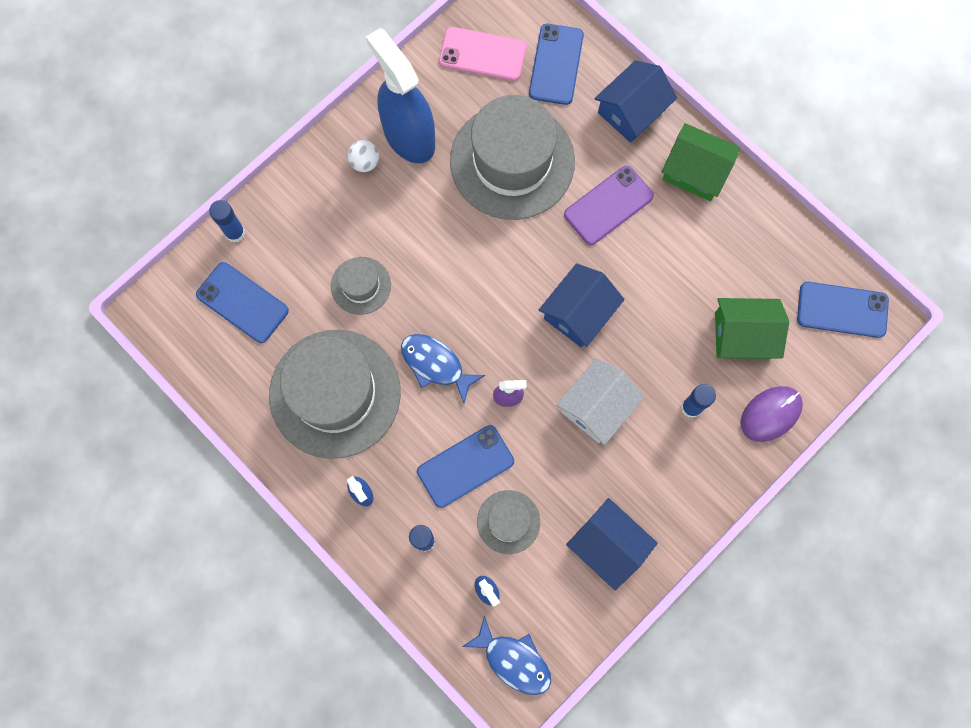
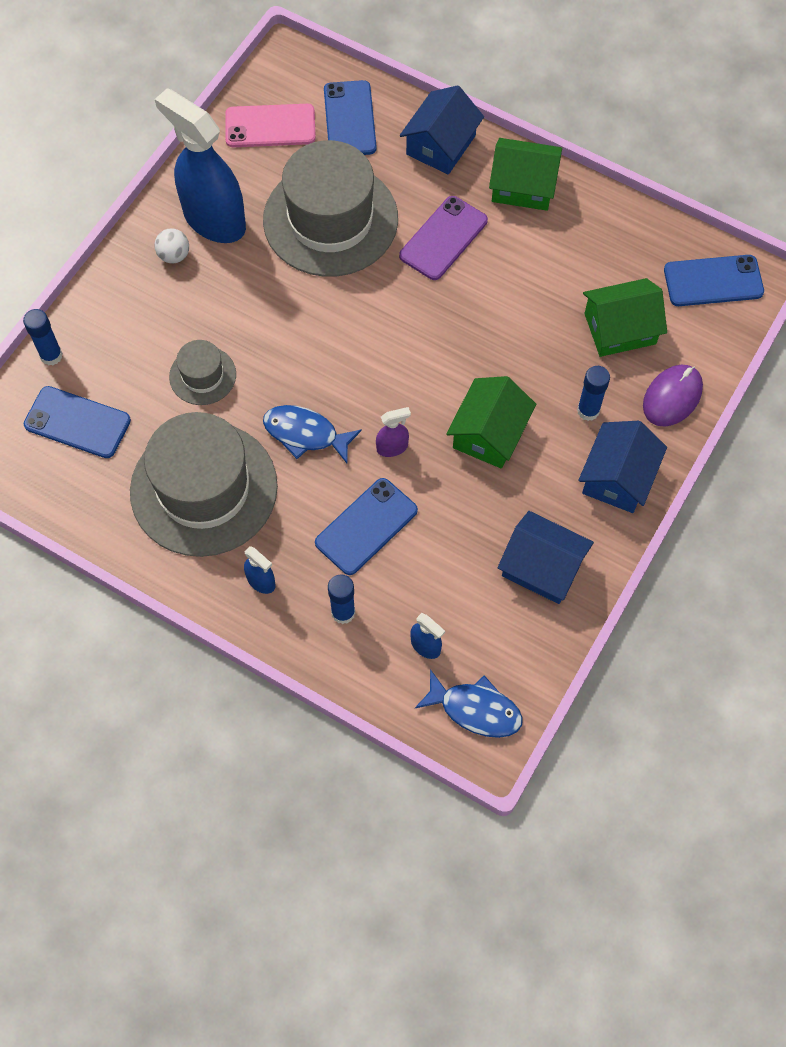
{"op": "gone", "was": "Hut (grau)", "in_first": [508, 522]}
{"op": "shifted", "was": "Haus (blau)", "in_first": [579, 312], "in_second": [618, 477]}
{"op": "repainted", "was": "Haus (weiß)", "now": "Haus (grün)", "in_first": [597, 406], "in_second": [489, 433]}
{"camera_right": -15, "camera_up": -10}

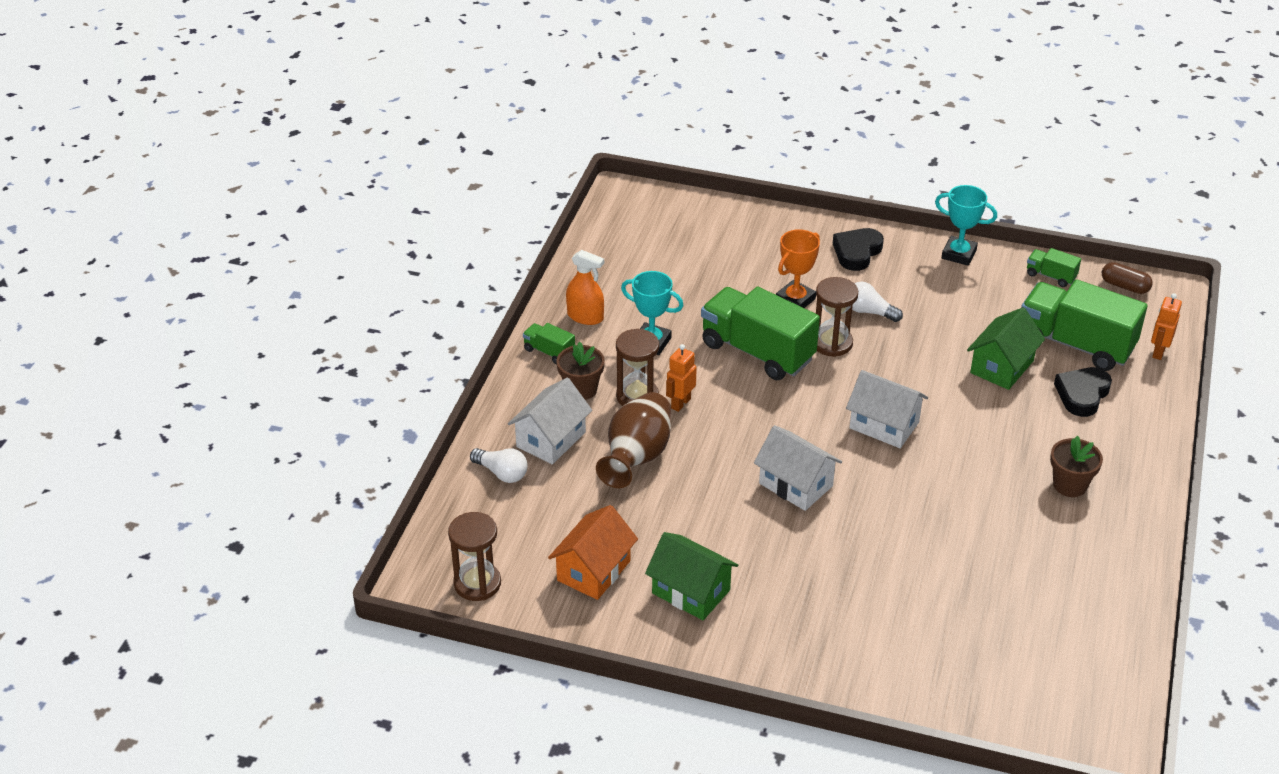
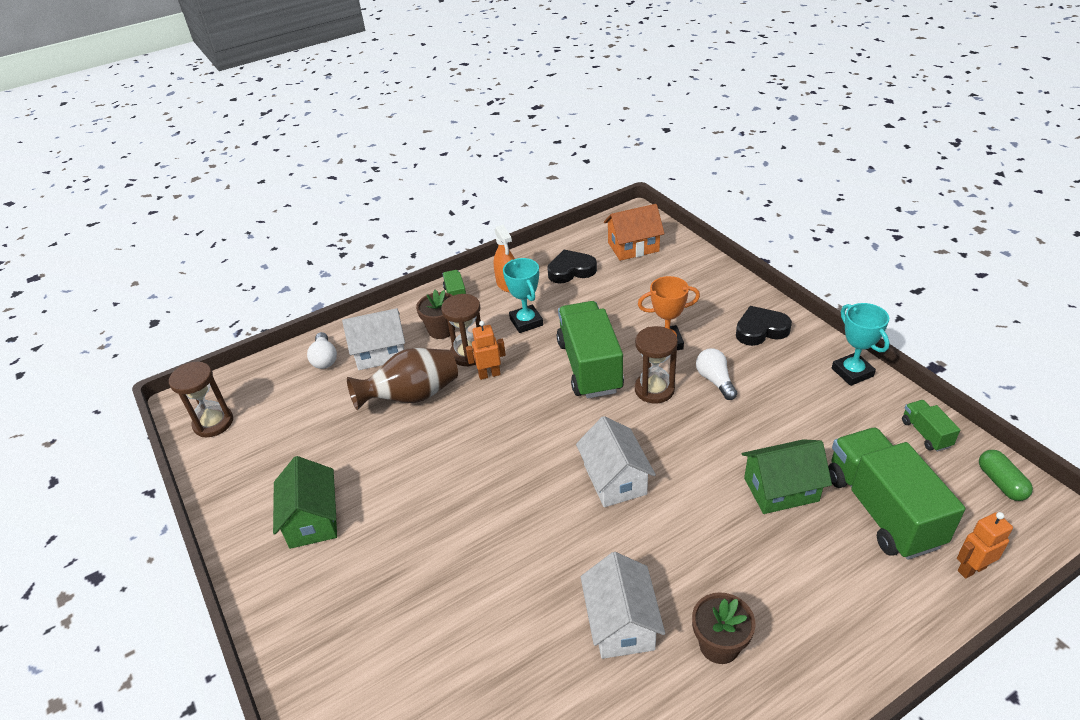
{"op": "shifted", "was": "Haus (orange)", "in_first": [593, 571], "in_second": [633, 247]}
{"op": "shifted", "was": "Haus (weiß)", "in_first": [796, 485], "in_second": [621, 623]}
{"op": "shifted", "was": "Herz (schwarz)", "in_first": [1082, 394], "in_second": [571, 270]}
{"op": "repainted", "was": "Kapsel (braun)", "now": "Kapsel (grün)", "in_first": [1124, 286], "in_second": [1001, 482]}
{"camera_right": 45, "camera_up": 0}

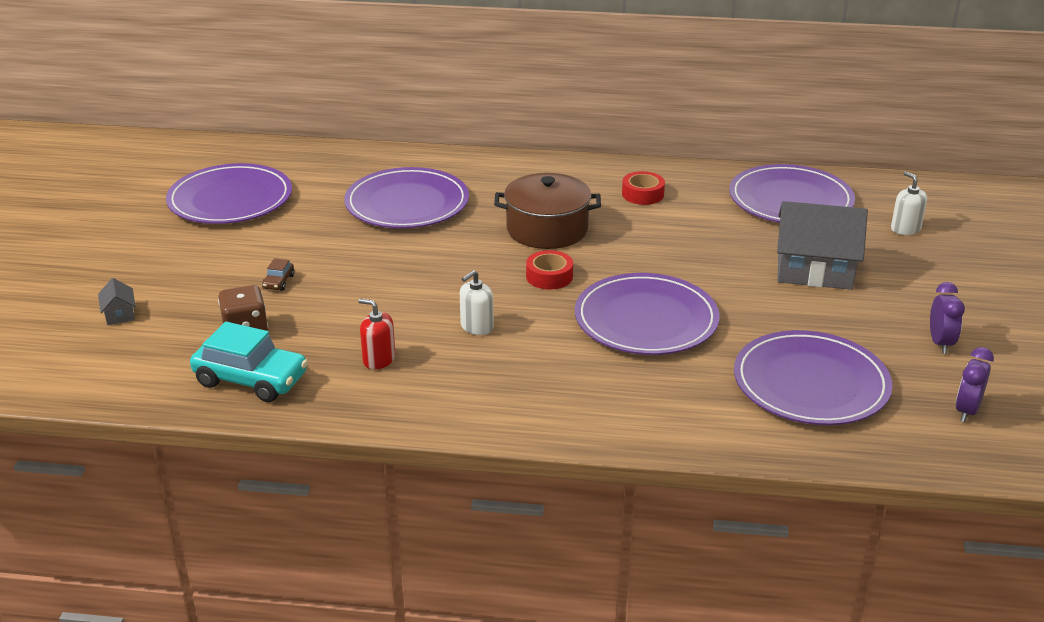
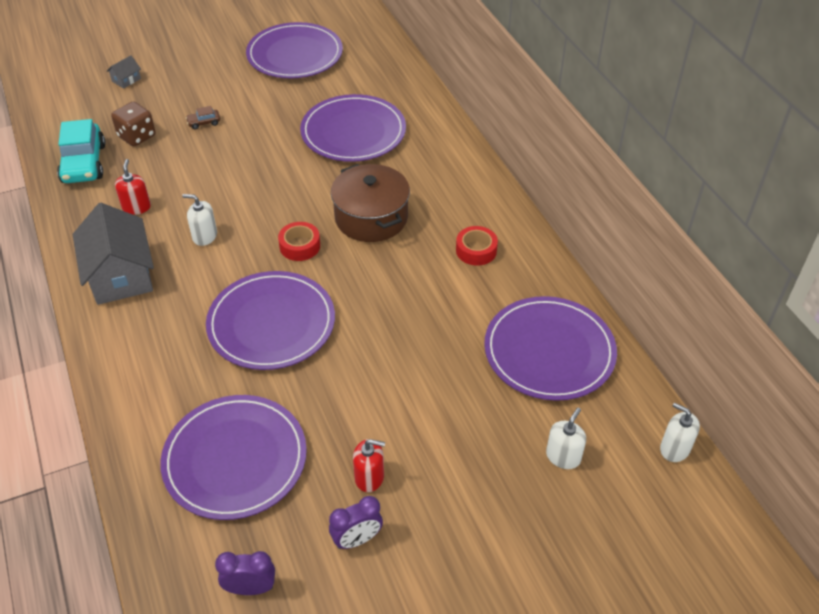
{"op": "new", "now": "Seifenspender (rot)", "in_second": [369, 477]}
{"op": "new", "now": "Seifenspender (weiß)", "in_second": [674, 448]}
{"op": "shifted", "was": "Haus (grau)", "in_first": [814, 270], "in_second": [120, 275]}
{"camera_right": 60, "camera_up": 15}

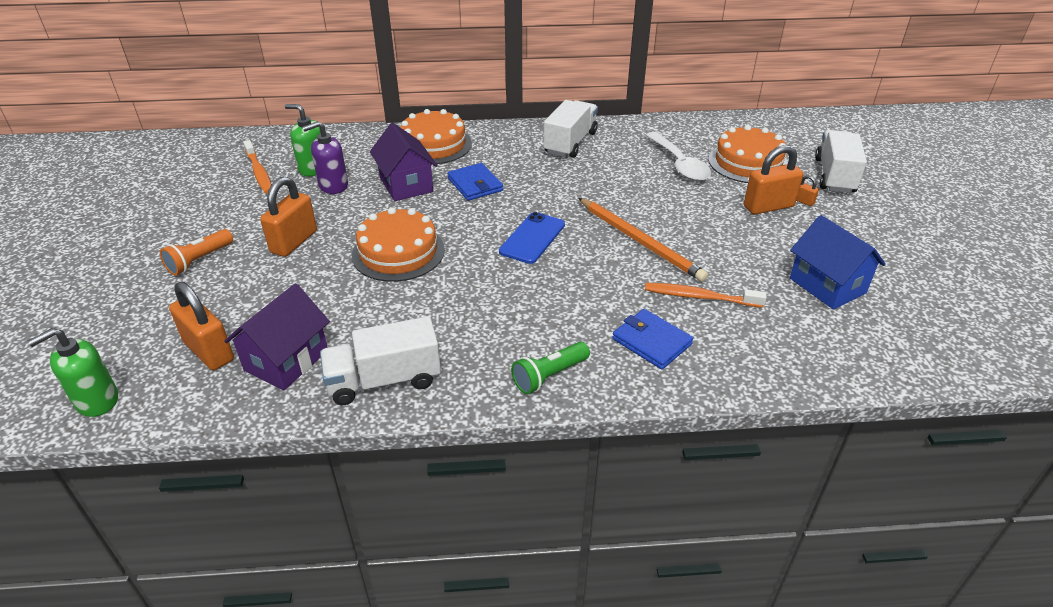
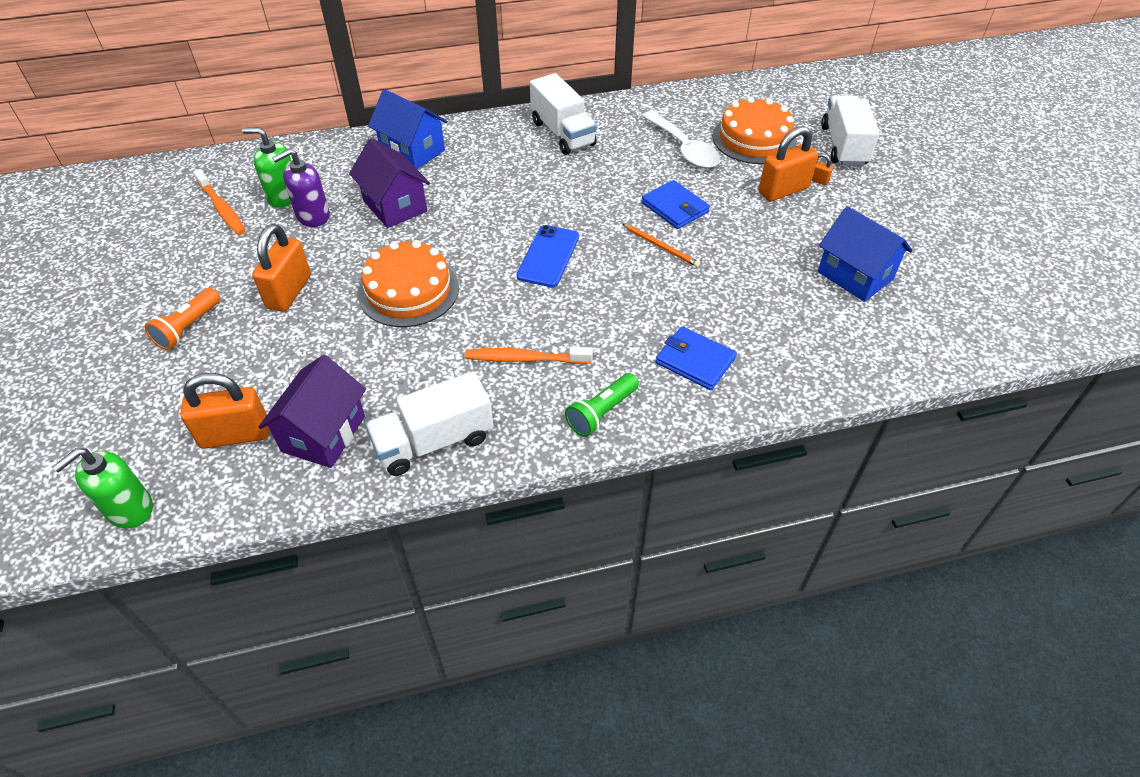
{"op": "shifted", "was": "Geldbörse (blau)", "in_first": [475, 184], "in_second": [675, 207]}
{"op": "shifted", "was": "Zahnbürste (orange)", "in_first": [699, 297], "in_second": [525, 359]}
{"op": "swapped", "was": "Kuchen (orange)", "now": "Haus (blau)", "in_first": [434, 145], "in_second": [412, 151]}
{"op": "rotated", "was": "Vorhängeschloss (orange)", "in_first": [209, 351], "in_second": [235, 435], "clockwise": -45}
{"op": "rotated", "was": "Lastwagen (weiß)", "in_first": [570, 143], "in_second": [562, 133], "clockwise": 135}
{"op": "scaled", "was": "Bleistift (orange)", "in_first": [640, 241], "in_second": [661, 247], "ratio": 0.52}
{"camera_right": -10, "camera_up": 10}

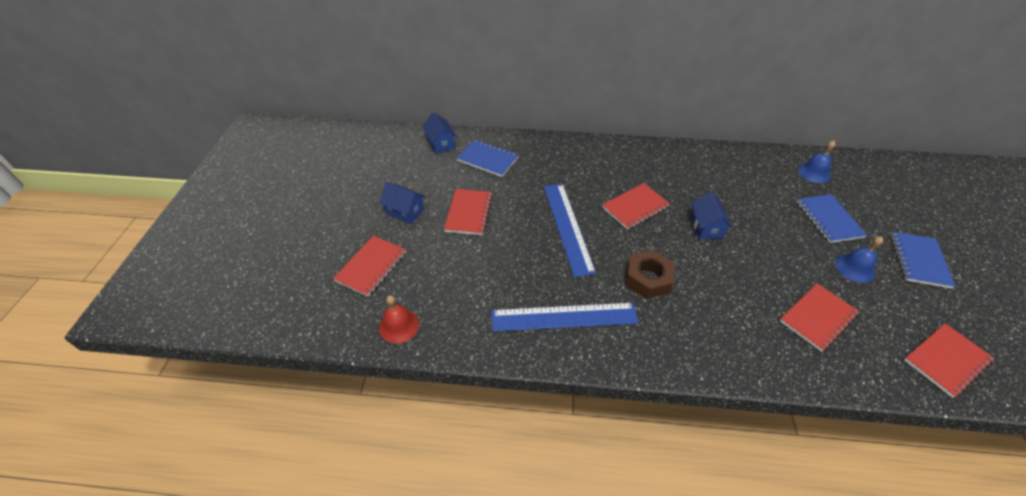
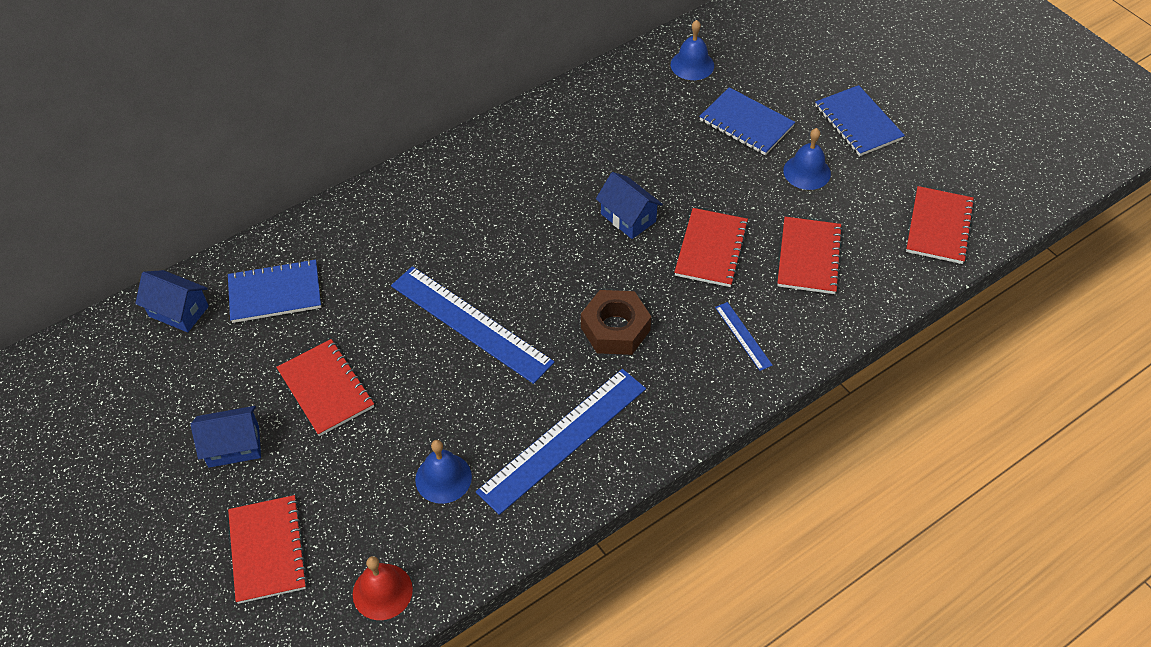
{"op": "new", "now": "Glocke (blau)", "in_second": [443, 478]}
{"op": "new", "now": "Lineal (blau)", "in_second": [743, 336]}
{"op": "shifted", "was": "Notizbuch (rot)", "in_first": [635, 207], "in_second": [711, 249]}
{"camera_right": -40, "camera_up": 5}

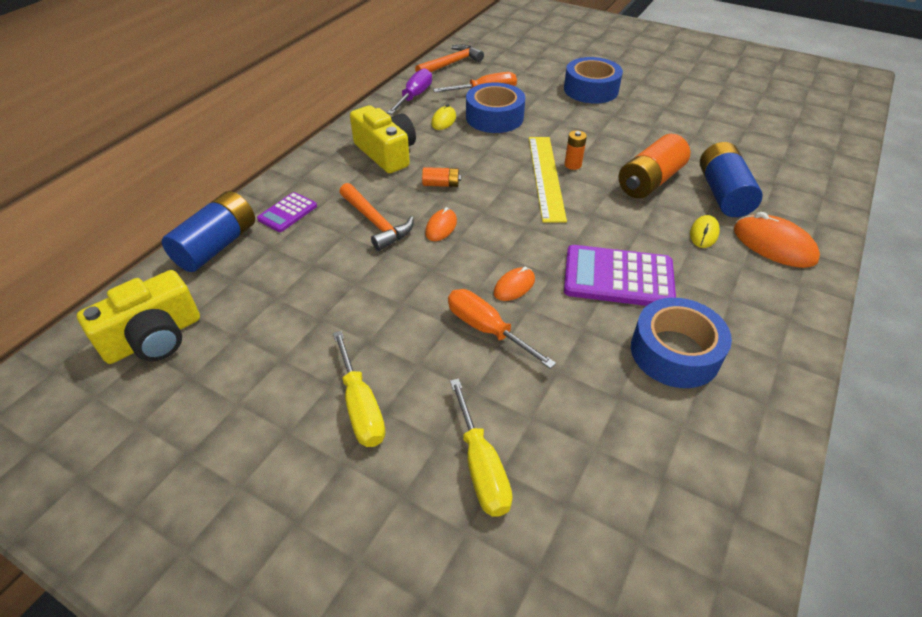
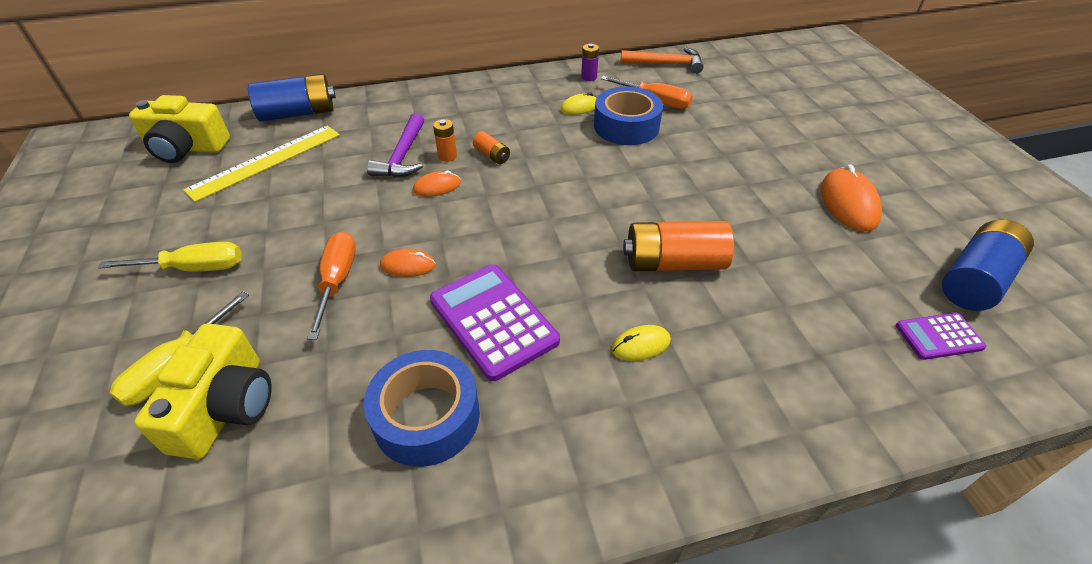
{"op": "gone", "was": "Klebeband (blau)", "in_first": [591, 89]}
{"op": "shifted", "was": "Taschenrechner (lila)", "in_first": [287, 213], "in_second": [938, 336]}
{"op": "shifted", "was": "Kamera (gelb)", "in_first": [386, 153], "in_second": [225, 407]}
{"op": "shifted", "was": "Lineal (gelb)", "in_first": [546, 177], "in_second": [266, 161]}
{"op": "shifted", "was": "Batterie (orange)", "in_first": [573, 165], "in_second": [447, 156]}
{"op": "shifted", "was": "Batterie (blau)", "in_first": [723, 194], "in_second": [975, 280]}
{"op": "shifted", "was": "Computermaus (orange)", "in_first": [774, 245], "in_second": [848, 203]}
{"op": "swapped", "was": "Schraubenzieher (lila)", "now": "Batterie (lila)", "in_first": [414, 97], "in_second": [589, 77]}
{"op": "repainted", "was": "Hammer (orange)", "now": "Hammer (lila)", "in_first": [376, 223], "in_second": [402, 156]}
{"op": "rotated", "was": "Schraubenzieher (gelb)", "in_first": [360, 406], "in_second": [194, 268], "clockwise": -120}
{"camera_right": 45, "camera_up": 0}

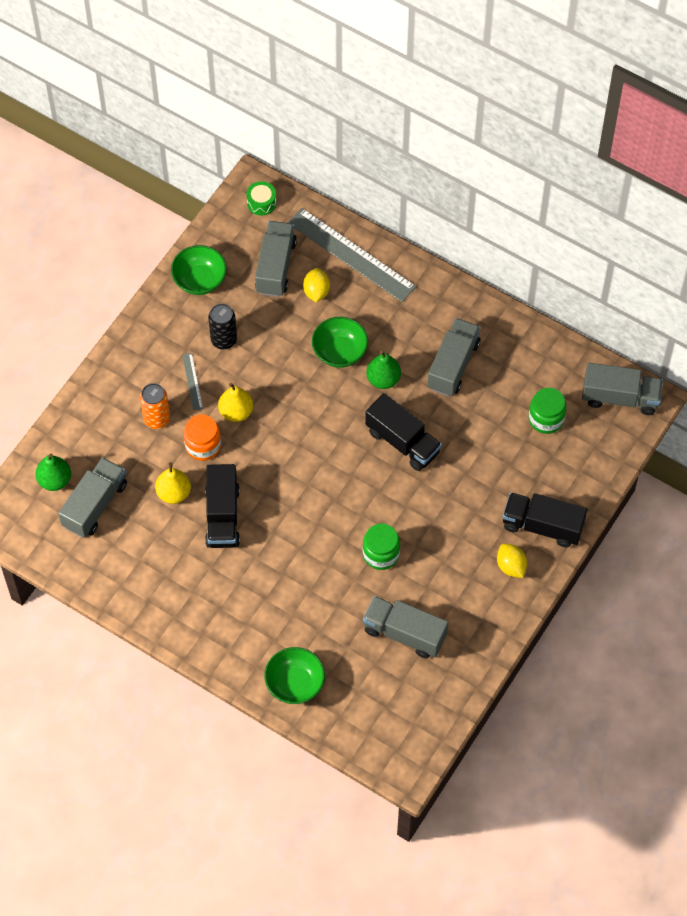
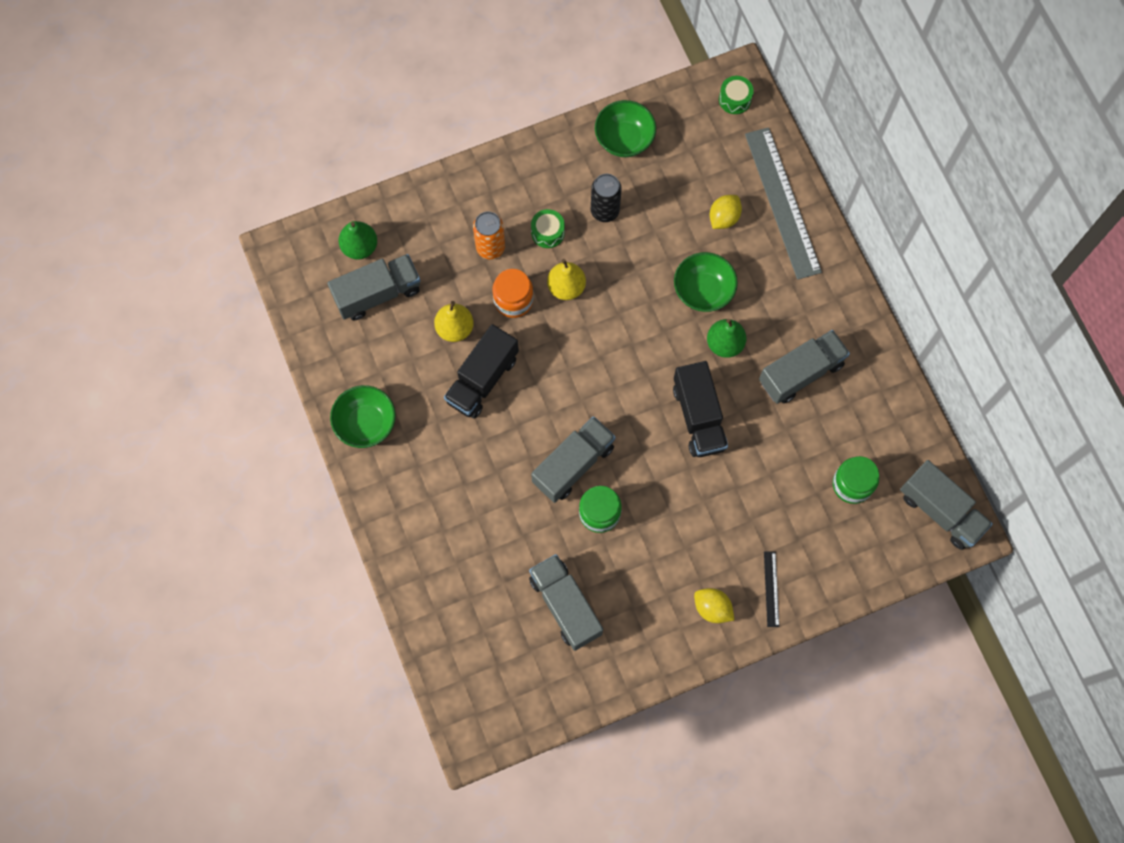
{"op": "shifted", "was": "Lastwagen (grau)", "in_first": [275, 267], "in_second": [573, 464]}
{"op": "shifted", "was": "Schüssel (grün)", "in_first": [295, 684], "in_second": [366, 423]}
{"op": "swapped", "was": "Lineal (grau)", "now": "Trommel (grün)", "in_first": [192, 381], "in_second": [548, 232]}
{"op": "swapped", "was": "Lastwagen (schwarz)", "now": "Lineal (schwarz)", "in_first": [542, 526], "in_second": [771, 589]}
{"op": "rotated", "was": "Zitrone (gelb)", "in_first": [511, 566], "in_second": [712, 608], "clockwise": -60}
{"camera_right": 35, "camera_up": 10}

